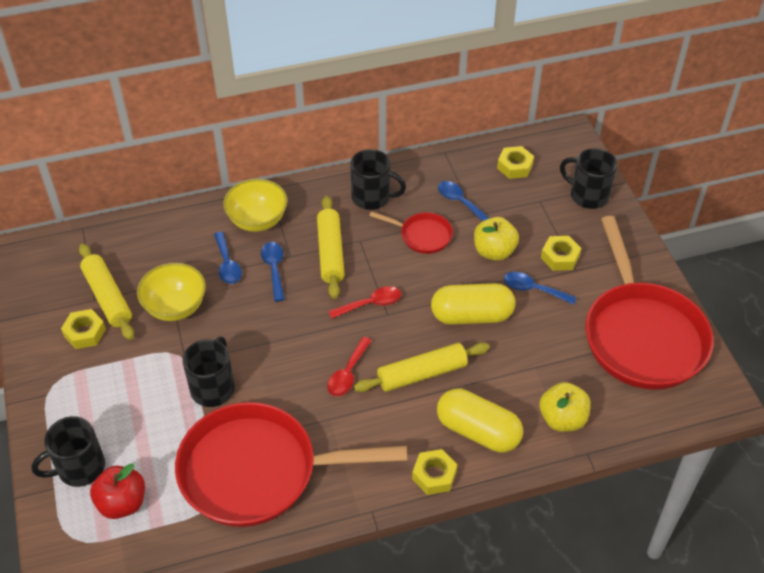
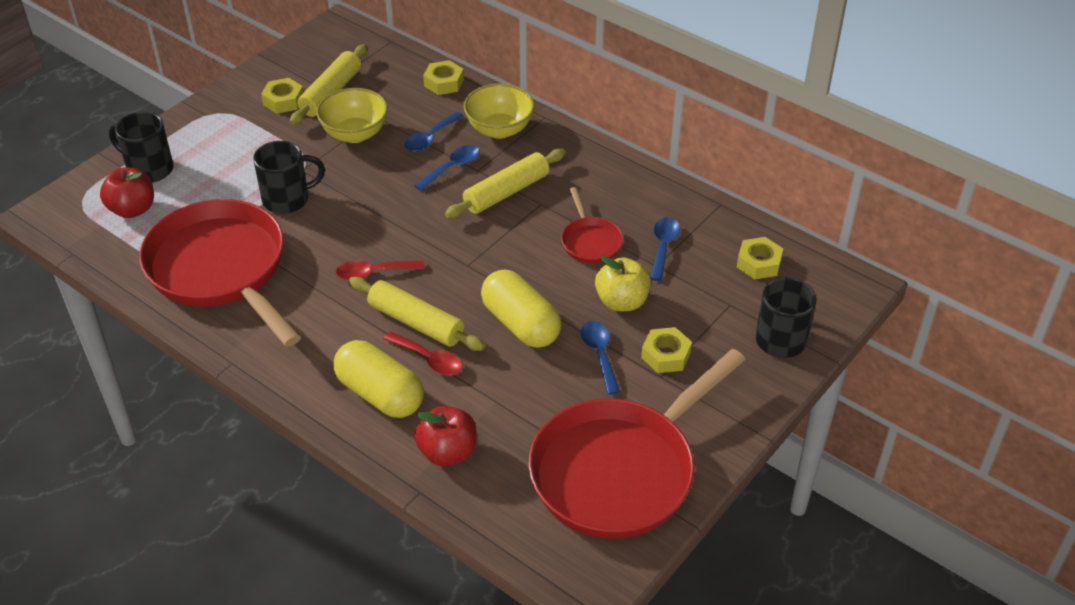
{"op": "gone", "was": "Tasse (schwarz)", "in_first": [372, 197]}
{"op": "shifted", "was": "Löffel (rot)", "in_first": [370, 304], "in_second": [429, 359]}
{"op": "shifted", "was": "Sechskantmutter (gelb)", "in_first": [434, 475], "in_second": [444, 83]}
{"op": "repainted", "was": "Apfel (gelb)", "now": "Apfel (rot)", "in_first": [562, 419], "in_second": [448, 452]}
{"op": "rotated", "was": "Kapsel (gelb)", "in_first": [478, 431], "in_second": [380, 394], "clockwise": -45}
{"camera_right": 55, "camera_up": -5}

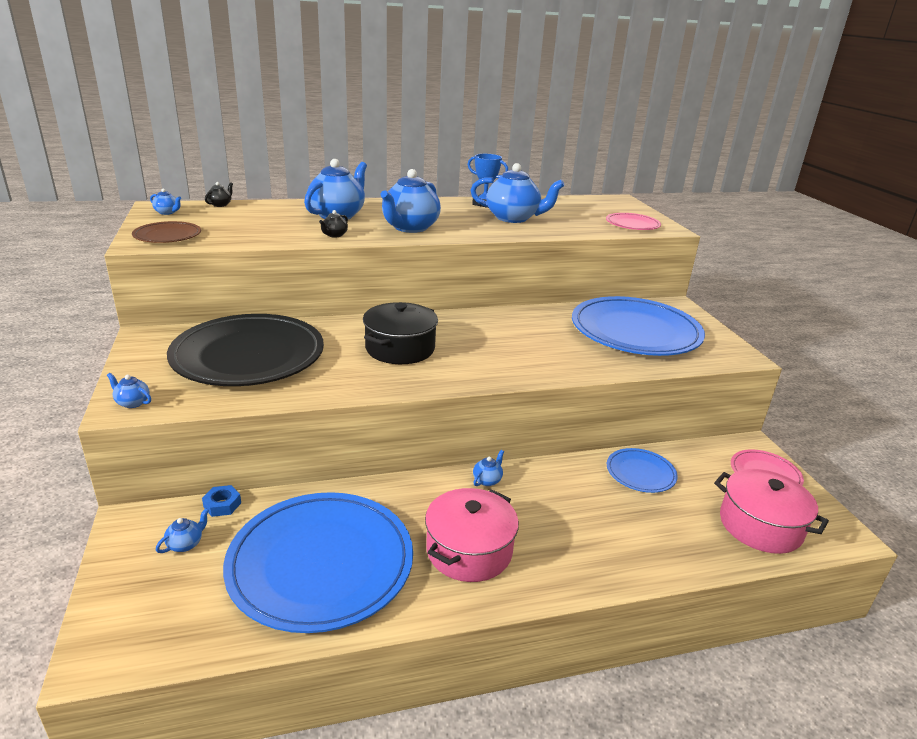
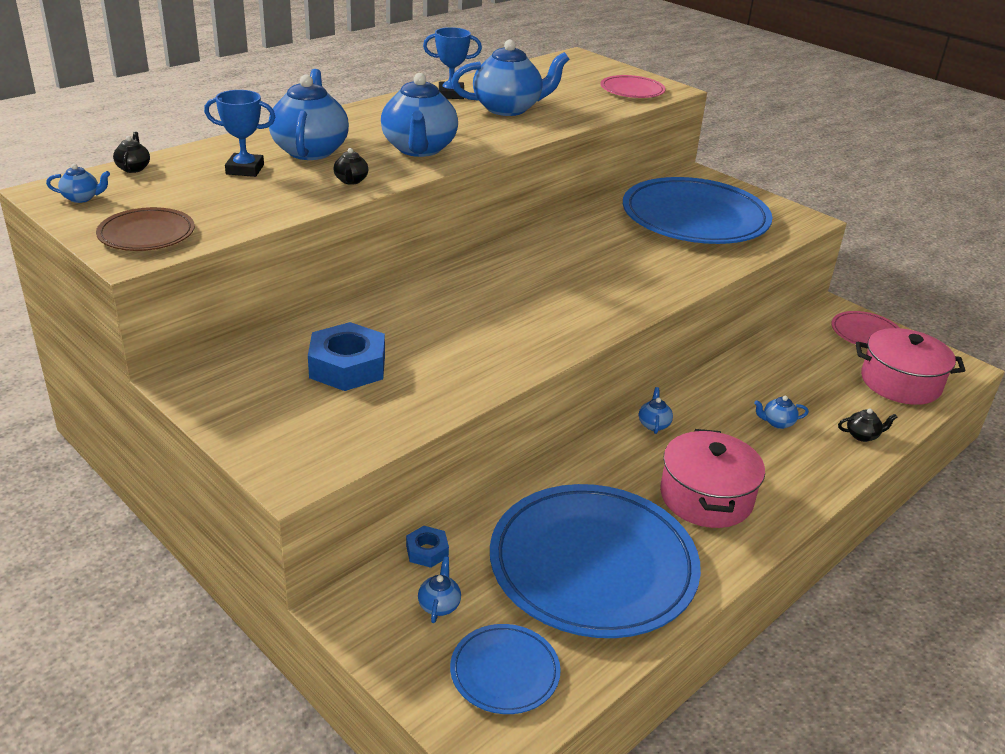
{"op": "gone", "was": "Kochtopf (schwarz)", "in_first": [400, 348]}
{"op": "new", "now": "Pokal (blau)", "in_second": [245, 169]}
{"op": "new", "now": "Teekanne (schwarz)", "in_second": [862, 435]}
{"op": "shifted", "was": "Teekanne (blau)", "in_first": [132, 402], "in_second": [777, 423]}
{"op": "shifted", "was": "Teller (blau)", "in_first": [640, 473], "in_second": [504, 672]}
{"op": "swapped", "was": "Teller (schwarz)", "now": "Sechskantmutter (blau)", "in_first": [248, 356], "in_second": [347, 366]}
{"camera_right": -30, "camera_up": 5}

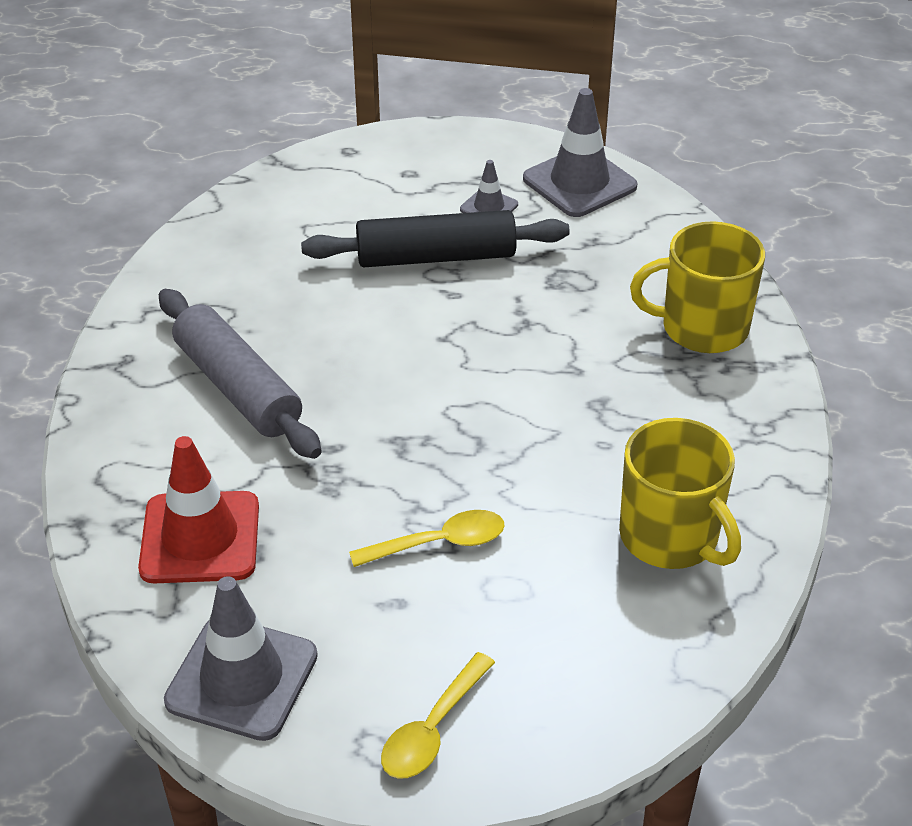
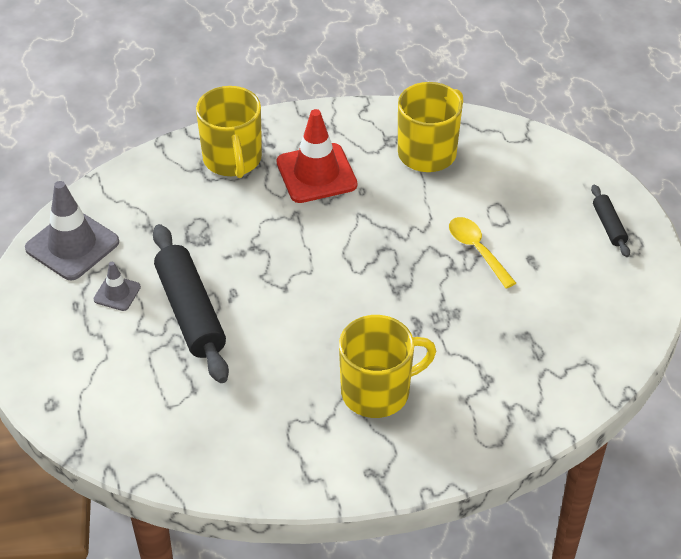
{"op": "gone", "was": "Leitkegel (grau)", "in_first": [242, 678]}
{"op": "shifted", "was": "Leitkegel (rot)", "in_first": [200, 538], "in_second": [316, 173]}
{"op": "swapped", "was": "Nudelholz (grau)", "now": "Tasse (gelb)", "in_first": [238, 388], "in_second": [377, 391]}
{"op": "swapped", "was": "Löffel (gelb)", "now": "Nudelholz (schwarz)", "in_first": [432, 729], "in_second": [609, 226]}
{"camera_right": -105, "camera_up": 5}

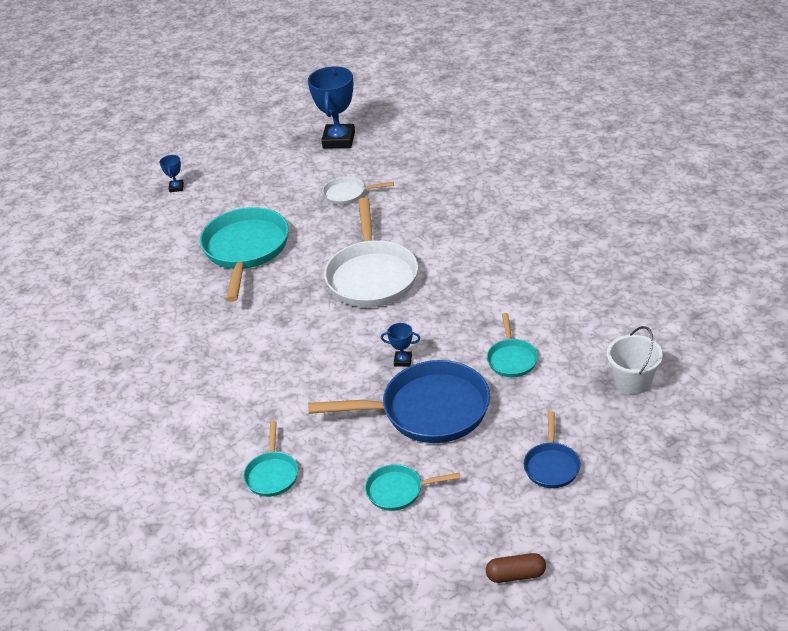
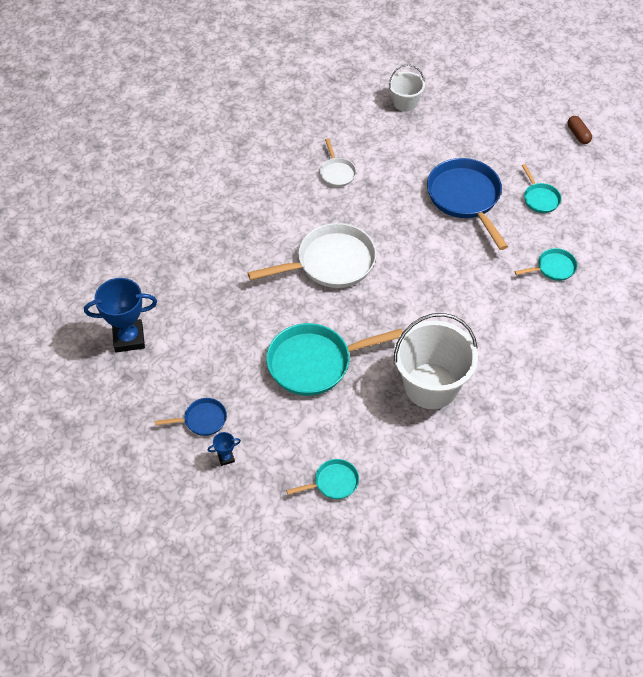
{"op": "gone", "was": "Pokal (blau)", "in_first": [403, 361]}
{"op": "new", "now": "Eimer (weiß)", "in_second": [431, 386]}
{"op": "shifted", "was": "Pfanne (weiß)", "in_first": [348, 194], "in_second": [337, 173]}
{"op": "shifted", "was": "Pfanne (türkis)", "in_first": [512, 359], "in_second": [333, 482]}
{"op": "shifted", "was": "Pfanne (blau)", "in_first": [551, 466], "in_second": [202, 420]}
{"camera_right": -110, "camera_up": 15}

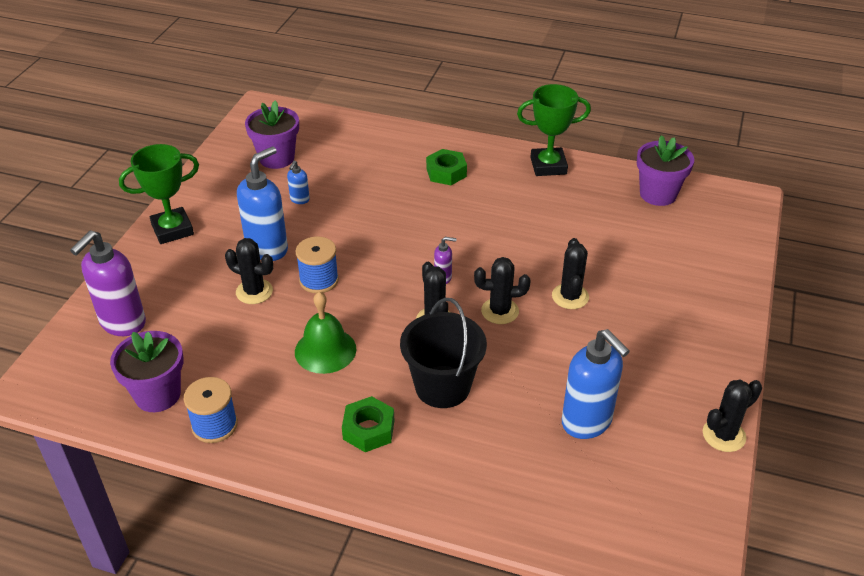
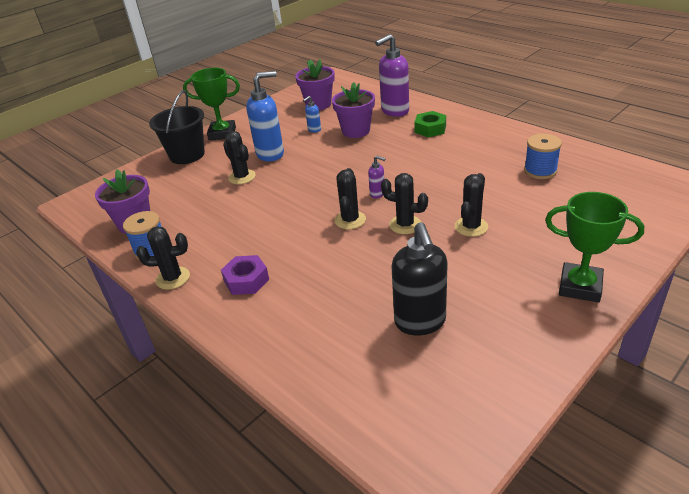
{"op": "gone", "was": "Glocke (grün)", "in_first": [325, 350]}
{"op": "shifted", "was": "Seifenspender (lila)", "in_first": [122, 323], "in_second": [394, 111]}
{"op": "shifted", "was": "Garnrolle (blau)", "in_first": [319, 280], "in_second": [540, 171]}
{"op": "shifted", "was": "Eimer (schwarz)", "in_first": [442, 387], "in_second": [187, 155]}
{"op": "shifted", "was": "Pokal (grün)", "in_first": [548, 166], "in_second": [580, 286]}
{"op": "shifted", "was": "Blumentopf (lila)", "in_first": [658, 194], "in_second": [356, 131]}
{"op": "shifted", "was": "Kaktus (schwarz)", "in_first": [724, 435], "in_second": [173, 278]}
{"op": "repainted", "was": "Sechskantmutter (grün)", "now": "Sechskantmutter (lila)", "in_first": [369, 430], "in_second": [246, 280]}
{"op": "repainted", "was": "Seifenspender (blau)", "now": "Seifenspender (schwarz)", "in_first": [587, 422], "in_second": [420, 322]}
{"camera_right": 30, "camera_up": -5}

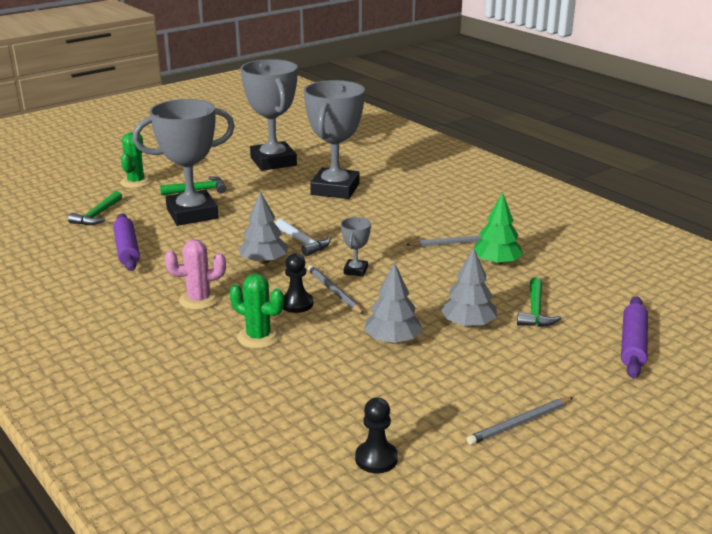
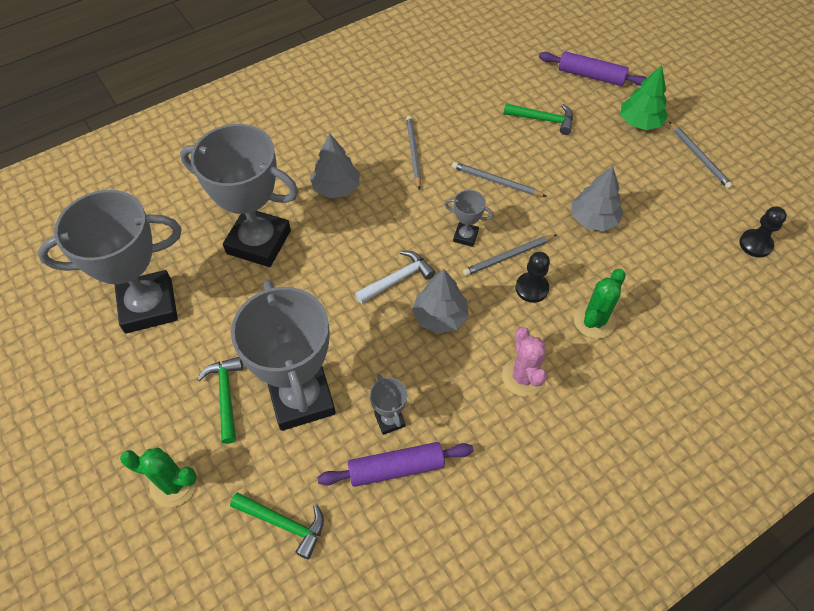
{"op": "new", "now": "Pokal (grau)", "in_second": [389, 420]}
{"op": "new", "now": "Bleistift (grau)", "in_second": [496, 181]}
{"op": "shifted", "was": "Baum (grau)", "in_first": [468, 324], "in_second": [336, 188]}
{"op": "shifted", "was": "Baum (grün)", "in_first": [496, 262], "in_second": [639, 122]}
{"camera_right": -85, "camera_up": 30}

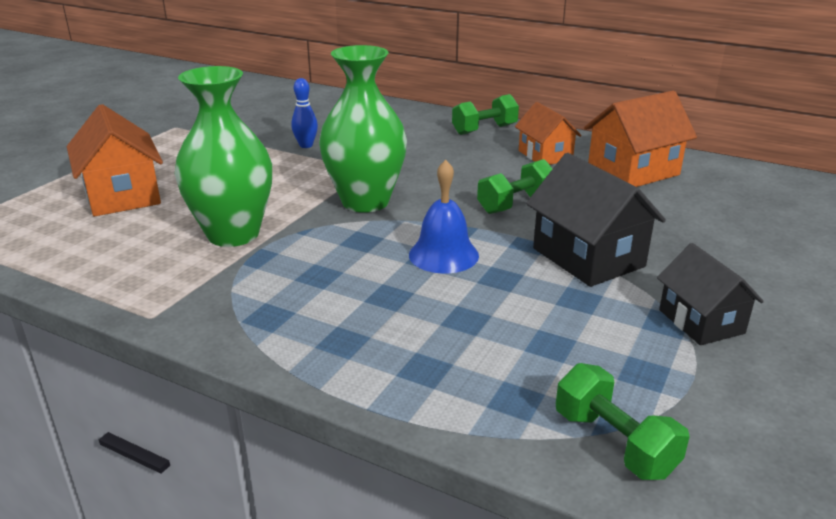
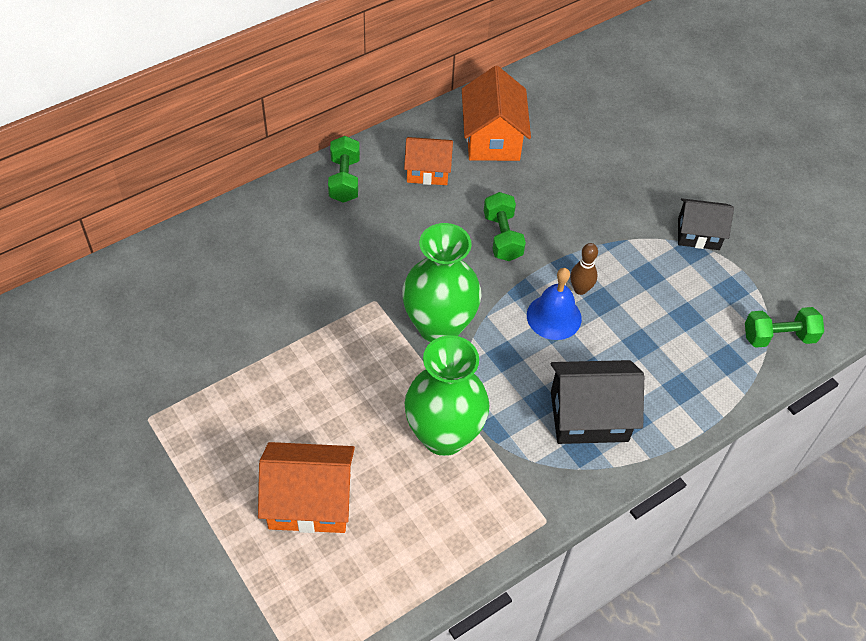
{"op": "gone", "was": "Bowlingkegel (blau)", "in_first": [306, 145]}
{"op": "new", "now": "Bowlingkegel (braun)", "in_second": [580, 289]}
{"op": "shifted", "was": "Haus (schwarz)", "in_first": [588, 257], "in_second": [589, 416]}
{"camera_right": -65, "camera_up": 25}

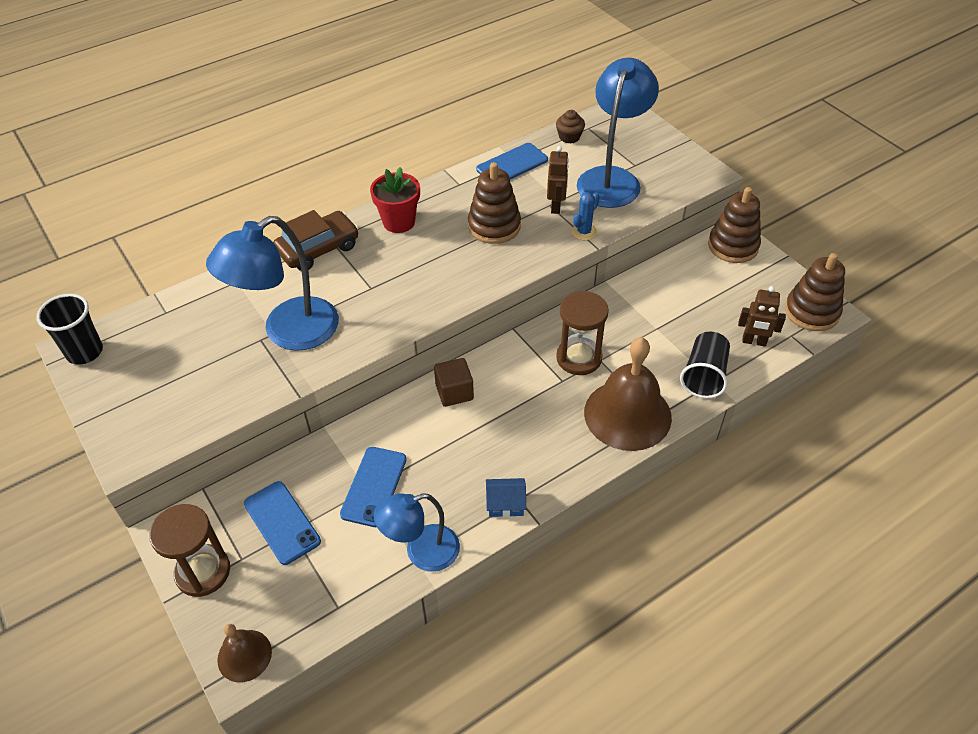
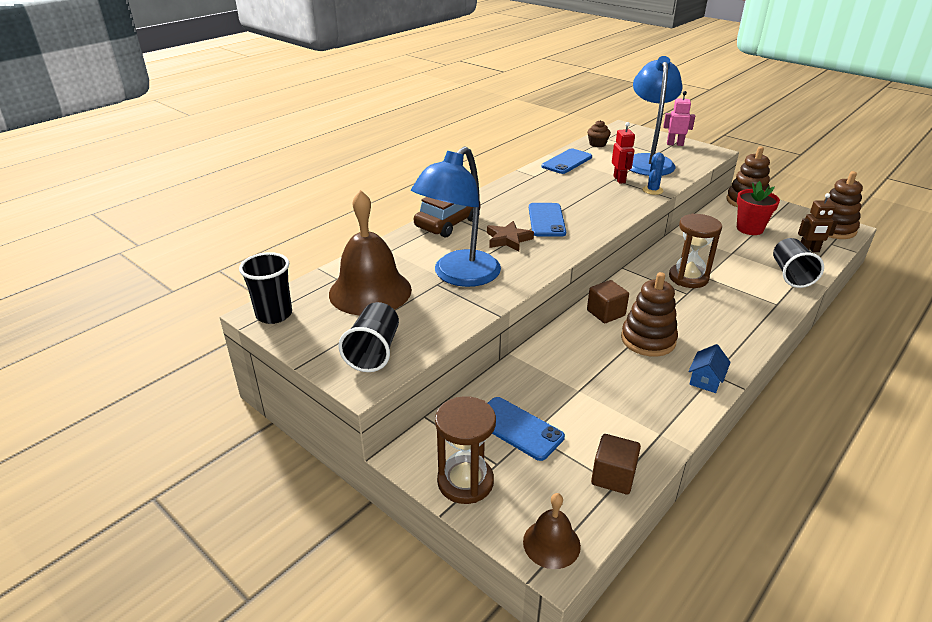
{"op": "gone", "was": "Lampe (blau)", "in_first": [421, 552]}
{"op": "new", "now": "Becher (schwarz)", "in_second": [374, 352]}
{"op": "new", "now": "Stern (braun)", "in_second": [508, 239]}
{"op": "new", "now": "Kubus (braun)", "in_second": [613, 476]}
{"op": "new", "now": "Roboter (rosa)", "in_second": [675, 144]}
{"op": "shifted", "was": "Handy (blau)", "in_first": [374, 486], "in_second": [546, 220]}
{"op": "shifted", "was": "Blumentopf (rot)", "in_first": [399, 222], "in_second": [749, 229]}
{"op": "shifted", "was": "Stapelspielzeug (braun)", "in_first": [494, 226], "in_second": [648, 340]}
{"op": "shifted", "was": "Glocke (braun)", "in_first": [627, 414], "in_second": [370, 291]}
{"op": "repainted", "was": "Roboter (braun)", "now": "Roboter (rot)", "in_first": [556, 206], "in_second": [619, 179]}
{"op": "rotated", "was": "Haus (blau)", "in_first": [505, 504], "in_second": [706, 379], "clockwise": -45}
{"camera_right": -15, "camera_up": -15}

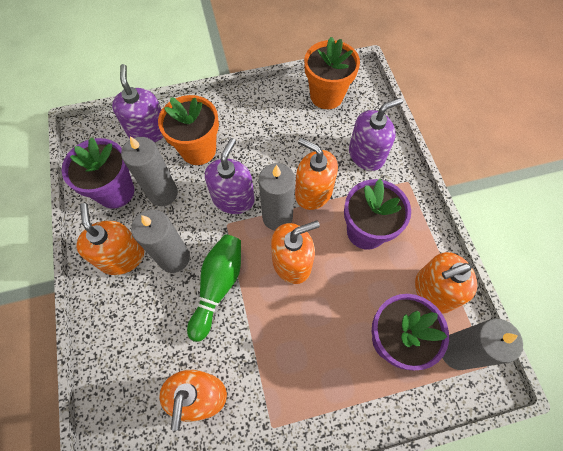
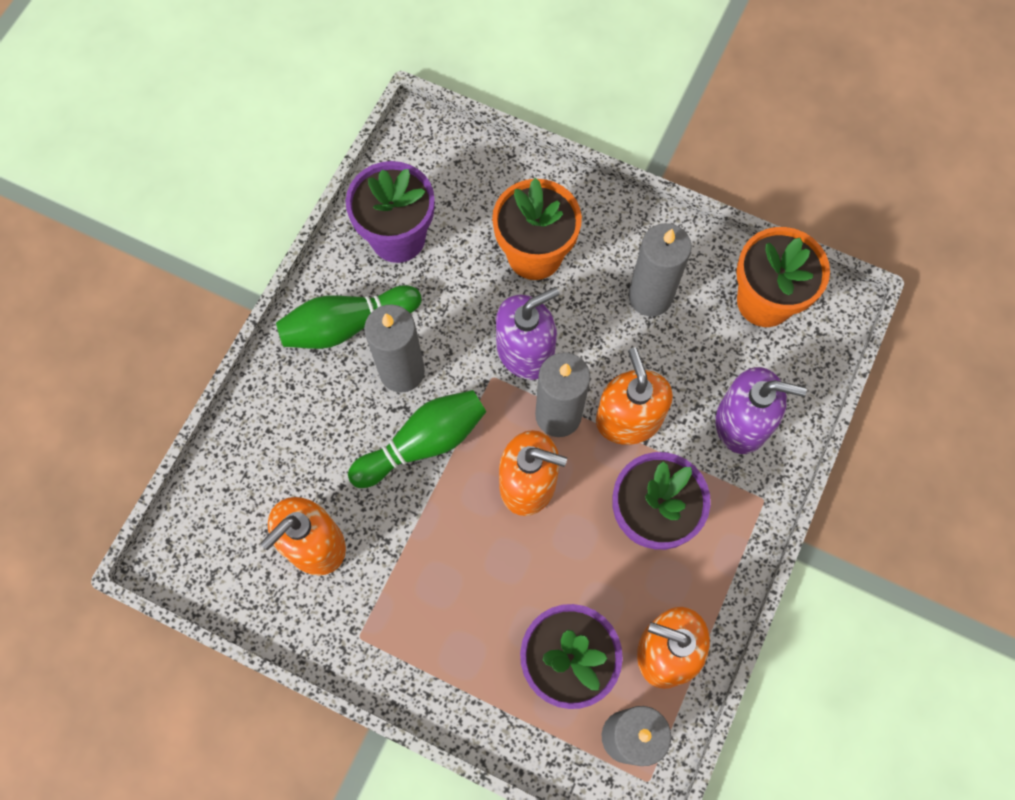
{"op": "gone", "was": "Seifenspender (lila)", "in_first": [148, 131]}
{"op": "shifted", "was": "Kerze (grau)", "in_first": [163, 193], "in_second": [650, 296]}
{"op": "swapped", "was": "Seifenspender (orange)", "now": "Bowlingkegel (grün)", "in_first": [122, 257], "in_second": [347, 325]}
{"camera_right": 40, "camera_up": 5}

